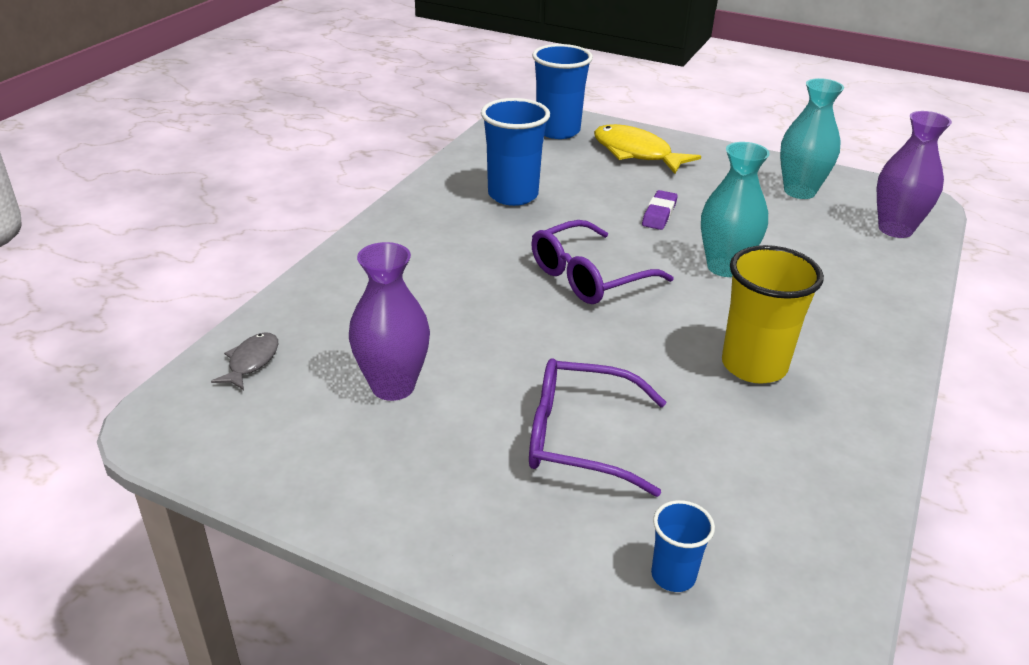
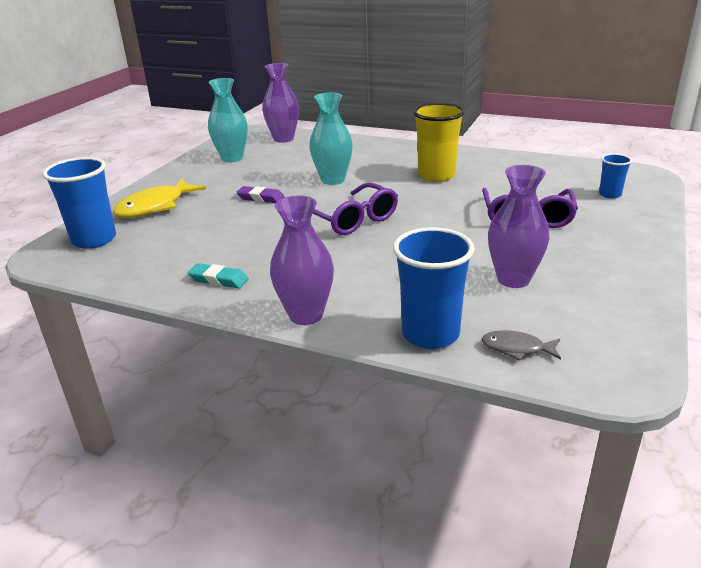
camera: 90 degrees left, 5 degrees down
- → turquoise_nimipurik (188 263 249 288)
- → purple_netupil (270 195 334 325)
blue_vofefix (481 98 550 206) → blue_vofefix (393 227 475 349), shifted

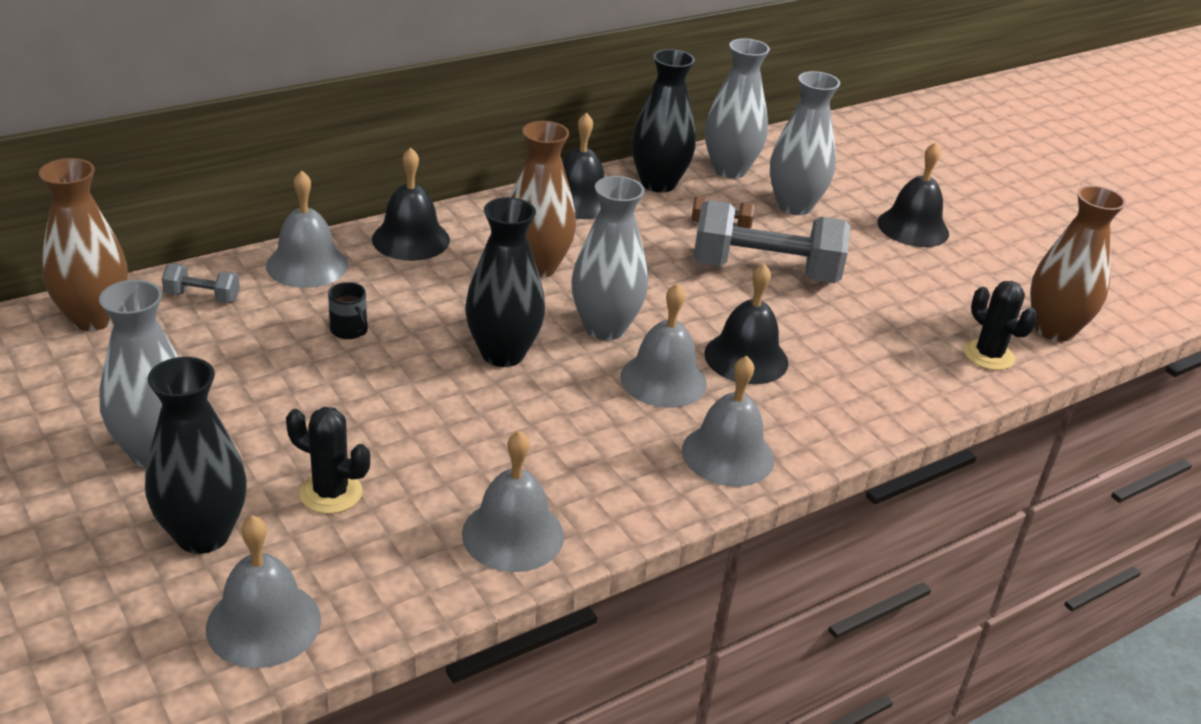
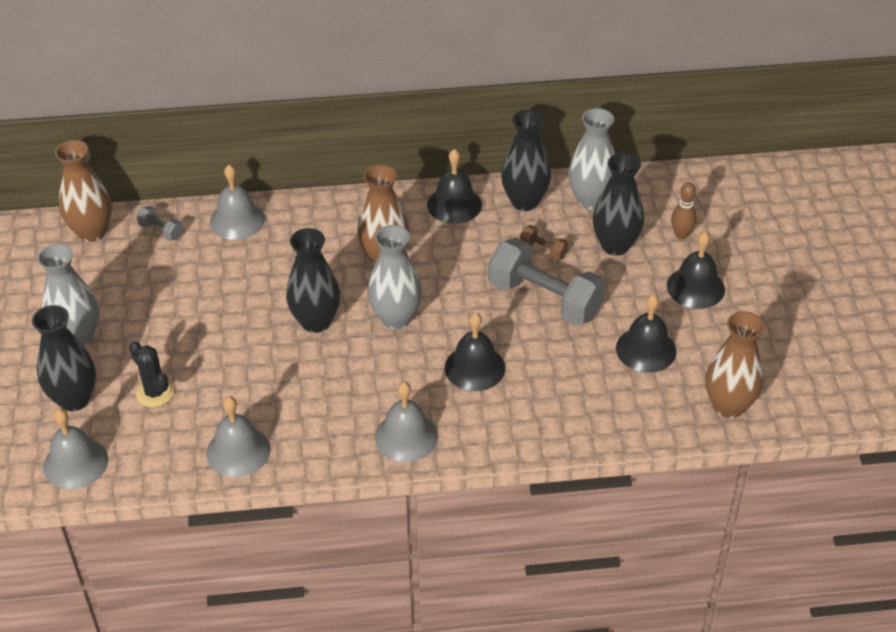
camera: 30 degrees right, 10 degrees up
grey_netupil (770 71 840 215) → black_netupil (593 153 644 256)
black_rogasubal (372 147 450 261) → black_rogasubal (616 294 676 373), shifted
- → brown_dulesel (671 182 697 239)
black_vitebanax (328 282 368 339) → -
grey_rogasubal (620 283 707 408) → -
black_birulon (964 281 1038 370) → -

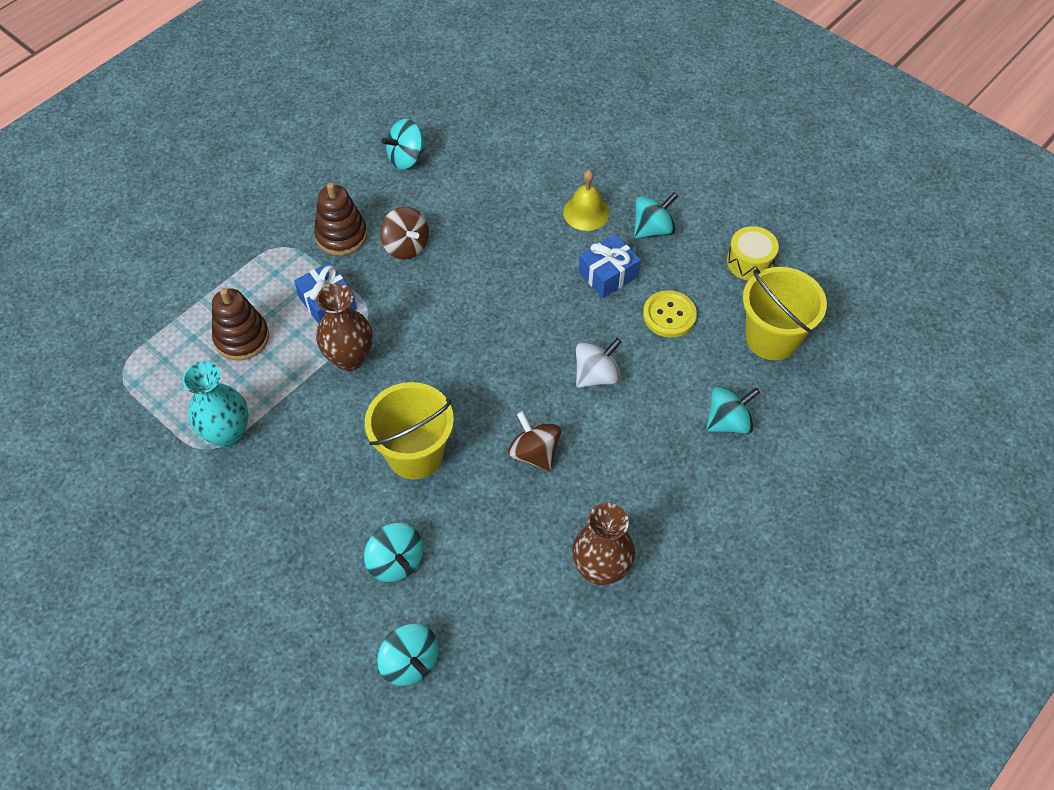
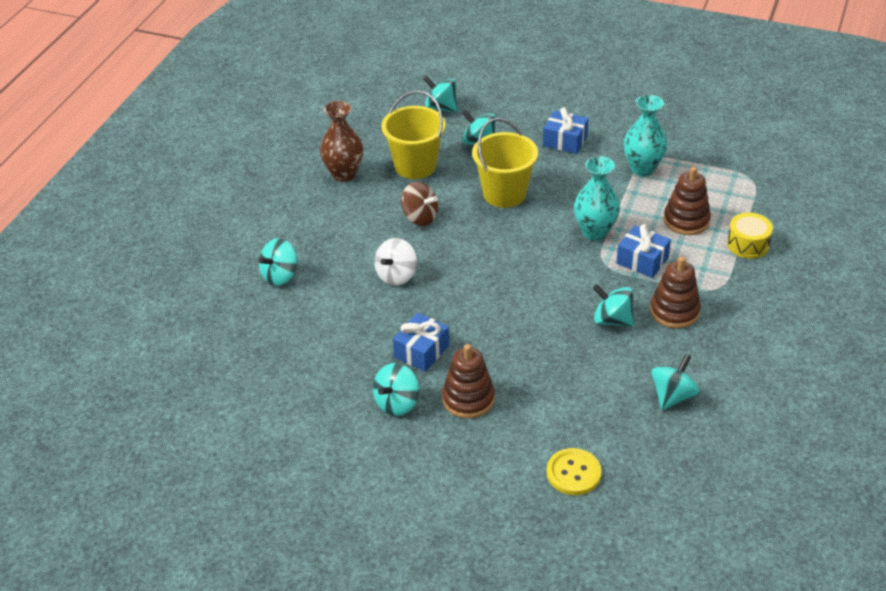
camera: 160 degrees right, 15 degrees down
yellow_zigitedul (743 267 827 360) → yellow_zigitedul (381 90 445 179), shifted
yellow_rogasubal (563 170 609 231) → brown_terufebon (442 344 495 419)
- → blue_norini (543 107 589 154)
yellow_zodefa (643 290 697 337) → yellow_zodefa (547 448 602 495), shifted
brown_netupil (316 283 373 371) → turquoise_netupil (574 156 620 241)
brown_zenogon (380 207 429 260) → turquoise_zenogon (593 284 634 327)
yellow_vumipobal (727 226 779 281) → yellow_vumipobal (727 213 773 259), shifted

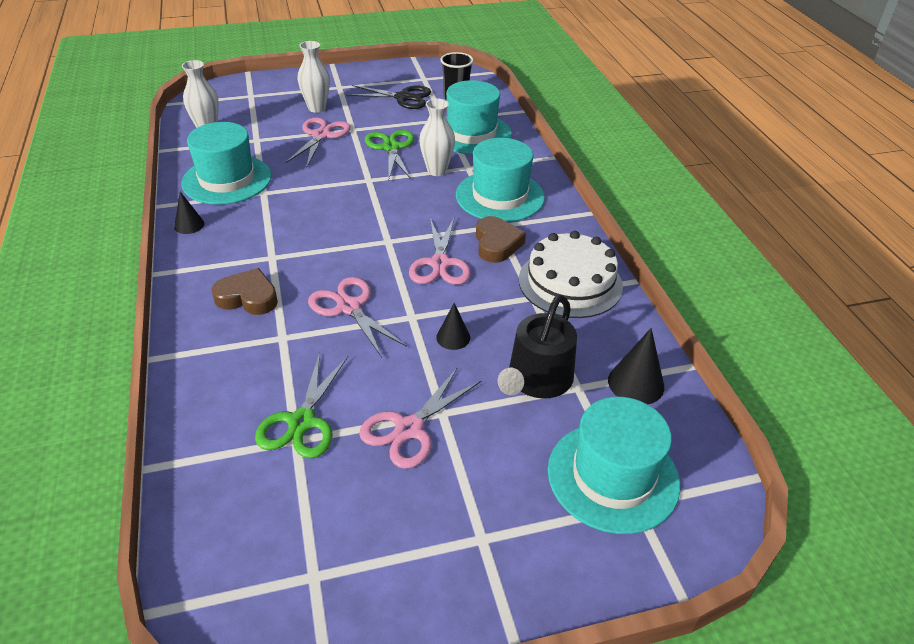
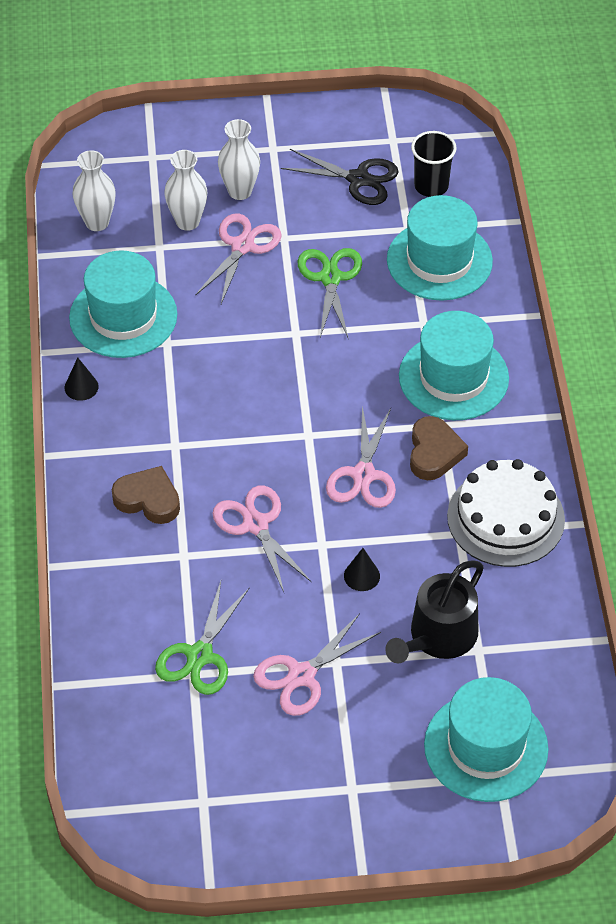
camera: 10 degrees right, 10 degrees up
white_netupil (419 99 455 176) → white_netupil (164 150 207 231), shifted
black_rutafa (608 328 664 404) → -

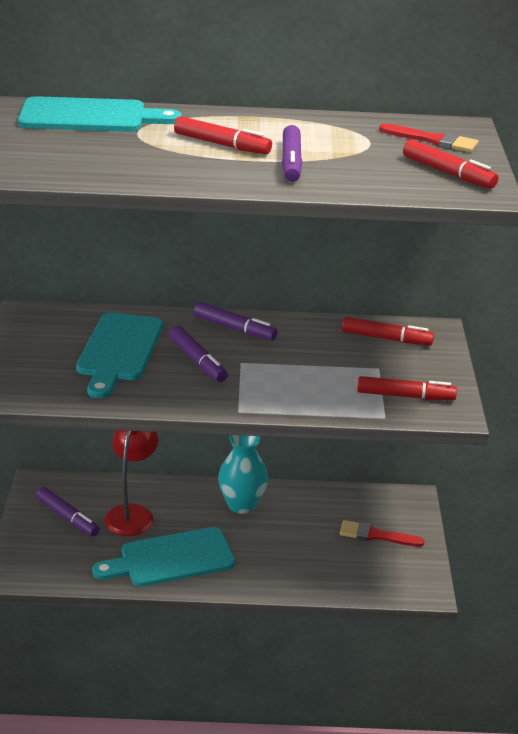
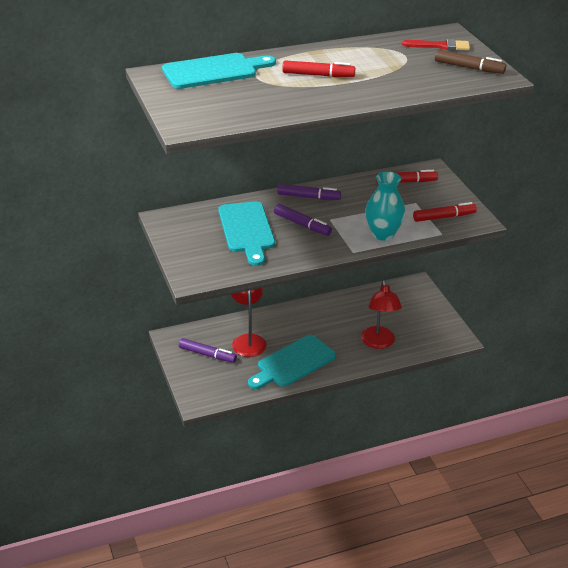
camera: 20 degrees left, 5 degrees up
- → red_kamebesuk (361 280 402 349)
turquoise_netupil (218 435 268 514) → turquoise_netupil (365 171 405 241), shifted
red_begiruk (403 140 498 189) → brown_begiruk (435 49 506 74)
purple_begiruk (282 125 302 182) → -
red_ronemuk (340 520 425 547) → -

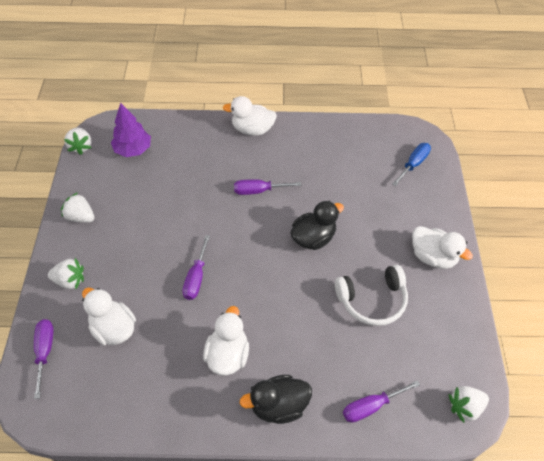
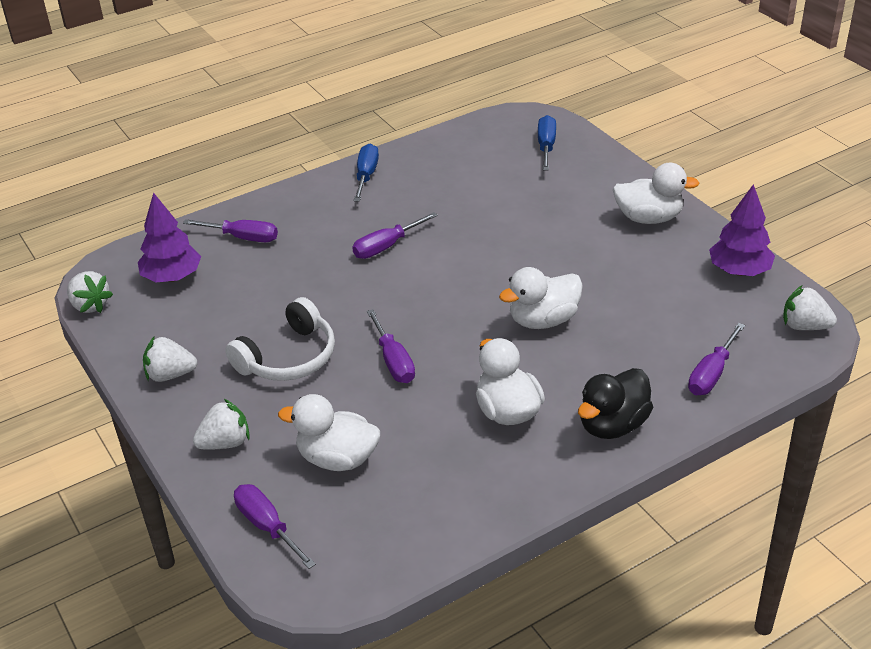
camera: 30 degrees left, 15 degrees down
- → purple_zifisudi (183 219 278 242)
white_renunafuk (335 265 408 326) → white_renunafuk (225 297 335 381), shifted
- → blue_zifisudi (354 144 379 202)
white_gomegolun (223 96 277 136) → white_gomegolun (499 267 583 329), shifted
- → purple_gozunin (709 184 775 276)
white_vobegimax (449 386 489 423) → white_vobegimax (783 285 837 330), 75 degrees clockwise
black_gomegolun (290 201 344 250) → -

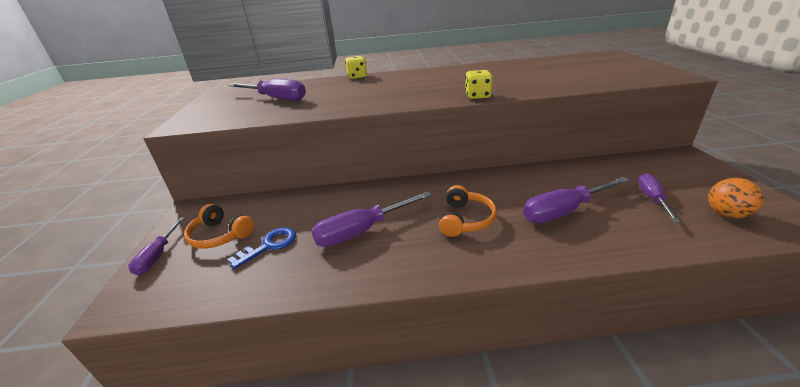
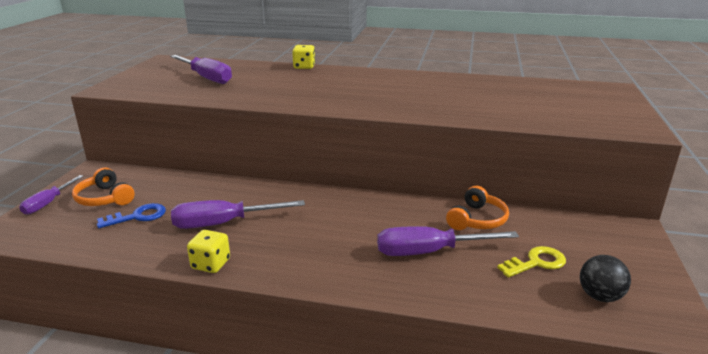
camera: 15 degrees right, 5 degrees down
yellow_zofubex (465 70 493 99) → yellow_zofubex (187 230 230 273), shifted
orange_renunafuk (439 185 497 237) → orange_renunafuk (446 186 509 230), shifted
purple_zifisudi (638 173 680 222) → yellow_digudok (497 246 566 278)
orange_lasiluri (708 178 764 218) → black_lasiluri (580 255 631 302)

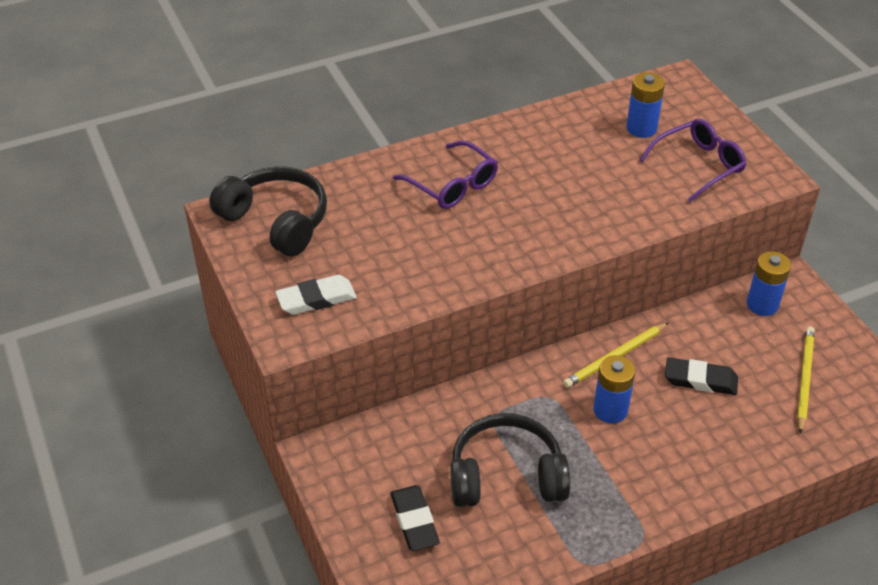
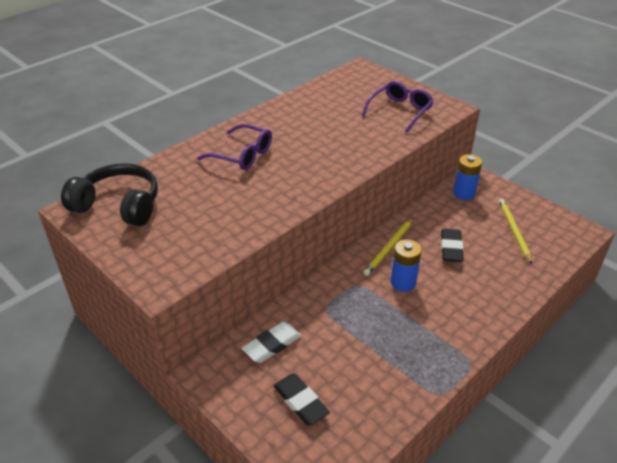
camera: 20 degrees left, 5 degrees down
white_nimipurik (275 275 357 315) → white_nimipurik (242 322 302 363), shifted
black_nimipurik (665 357 738 395) → black_nimipurik (441 229 464 262), 75 degrees counterclockwise
black_renunafuk (450 413 570 507) → -
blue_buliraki (626 72 665 138) → -

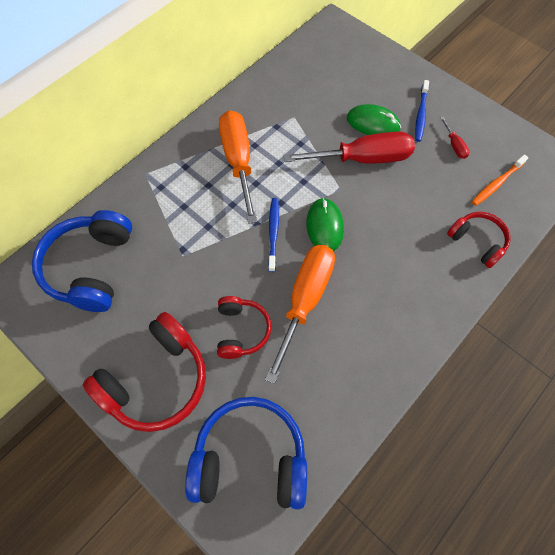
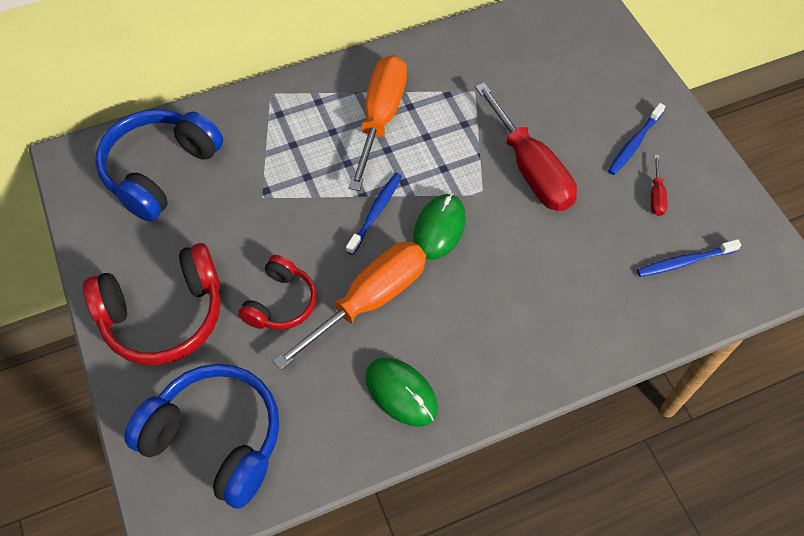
camera: 25 degrees right, 5 degrees down
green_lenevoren (347 104 401 135) → green_lenevoren (365 357 438 427), shifted
red_zifisudi (283 131 415 164) → red_zifisudi (475 83 577 211), 45 degrees clockwise
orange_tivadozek (472 155 529 206) → blue_tivadozek (637 239 741 277)
red_renunafuk (447 212 511 268) → -

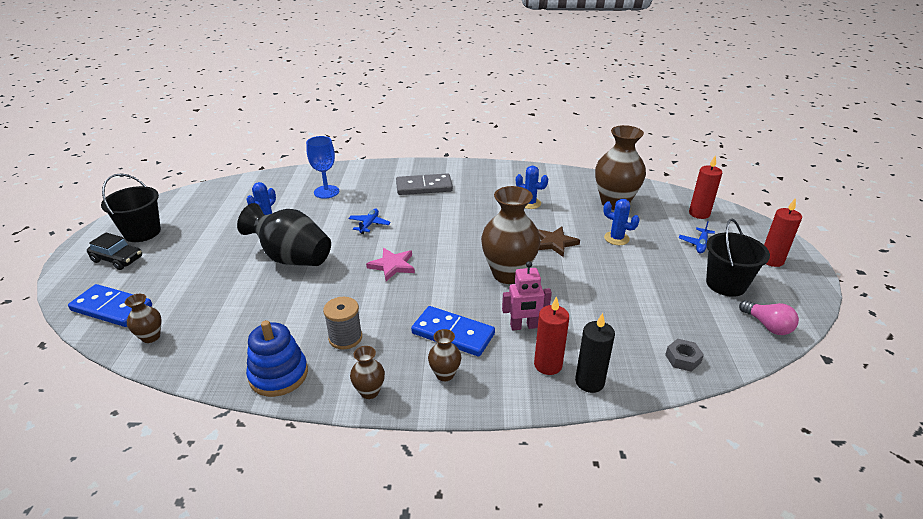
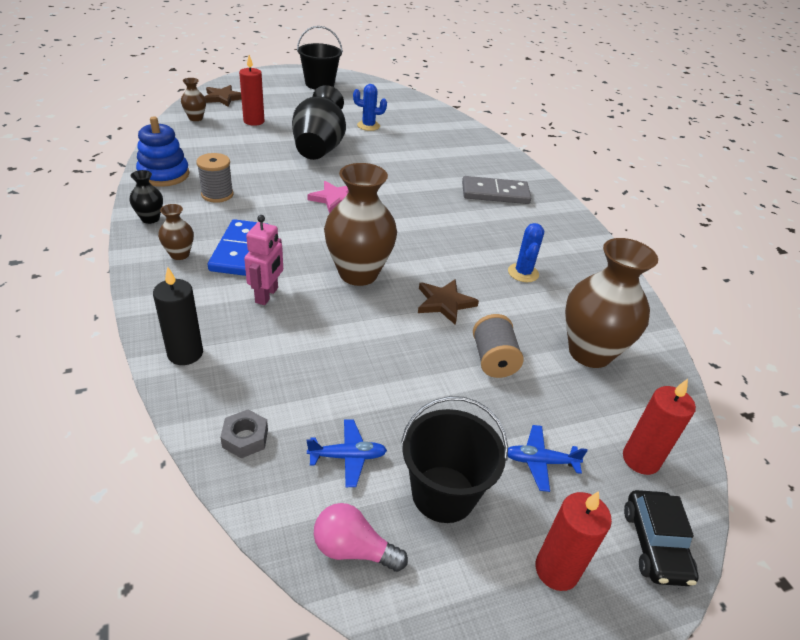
camera: 65 degrees right, 5 degrees up
brown_netupil (350 346 385 399) → black_netupil (130 170 163 224)
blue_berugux (68 284 152 327) → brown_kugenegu (204 85 242 107)
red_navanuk (534 296 569 375) → red_navanuk (239 55 265 126), shifted
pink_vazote (502 261 552 330) → pink_vazote (244 215 283 305), 135 degrees counterclockwise
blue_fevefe (348 209 391 234) → blue_fevefe (307 419 387 487), shifted
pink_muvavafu (739 300 799 335) → pink_muvavafu (314 503 408 572), 75 degrees clockwise
grey_berugux (396 173 453 195) → grey_berugux (462 176 531 204), 60 degrees counterclockwise
blue_birulon (603 199 640 245) → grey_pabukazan (473 314 524 378)
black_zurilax (87 232 142 270) → black_zurilax (624 490 699 586), shifted
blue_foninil (306 136 339 199) → -

